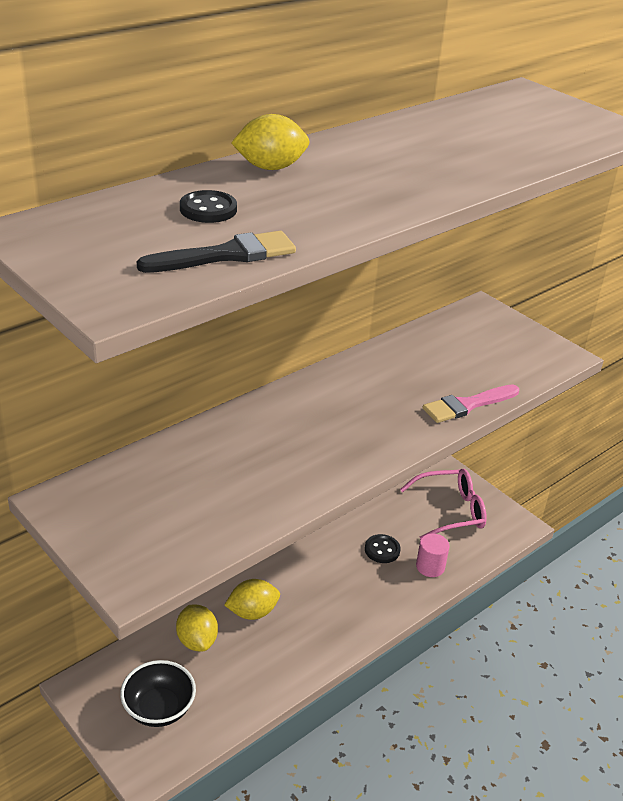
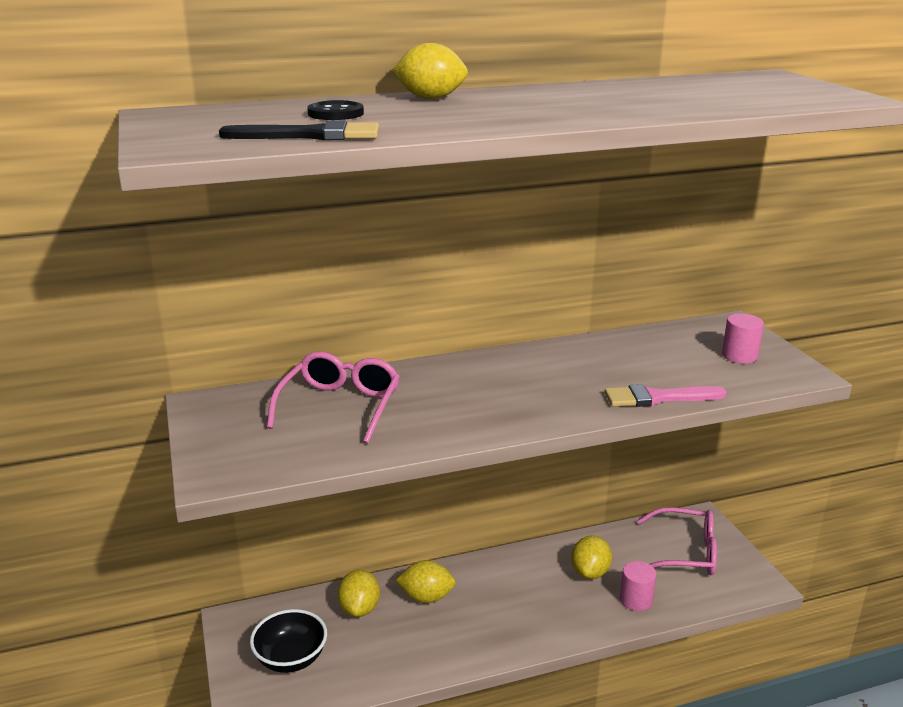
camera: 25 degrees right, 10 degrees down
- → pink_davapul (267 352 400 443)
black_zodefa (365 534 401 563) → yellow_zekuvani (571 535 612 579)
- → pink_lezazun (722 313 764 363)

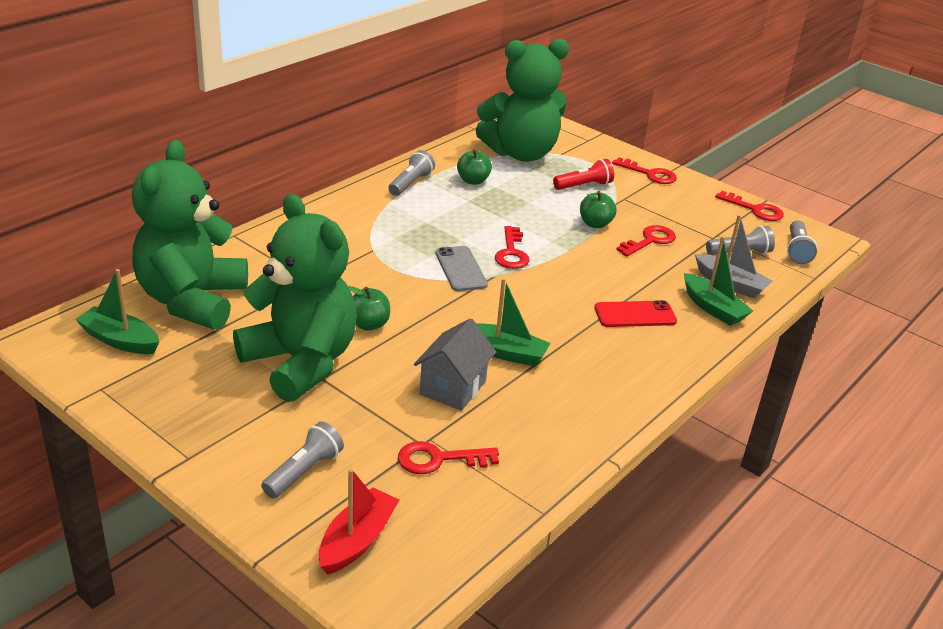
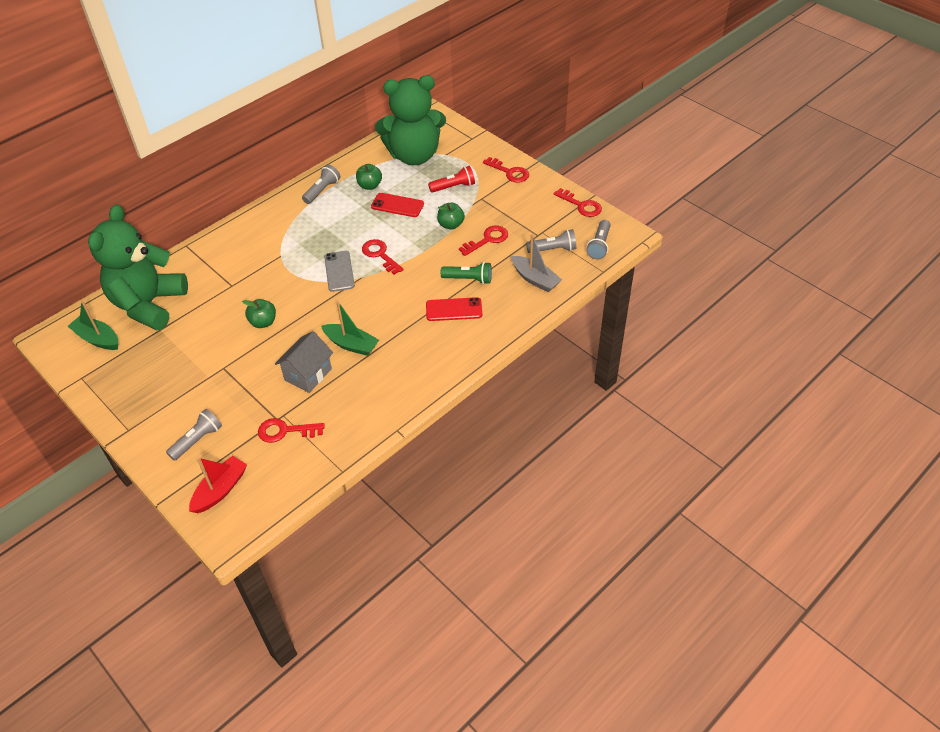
camera: 10 degrees right, 15 degrees up
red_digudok (495 226 530 269) → red_digudok (362 239 404 275), 135 degrees clockwise
- → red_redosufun (371 193 424 217)
- → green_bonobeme (441 262 492 284)
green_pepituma (233 194 357 402) → -
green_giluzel (684 236 753 326) → -

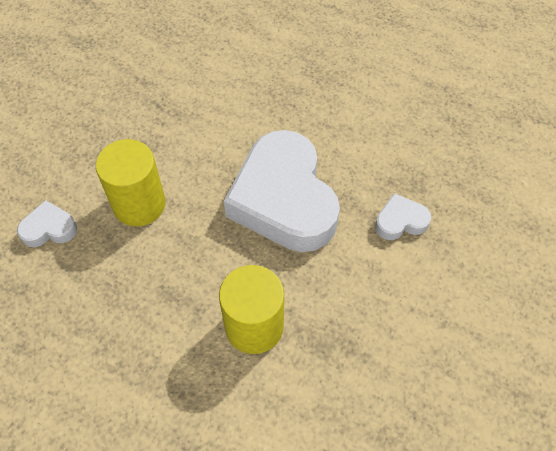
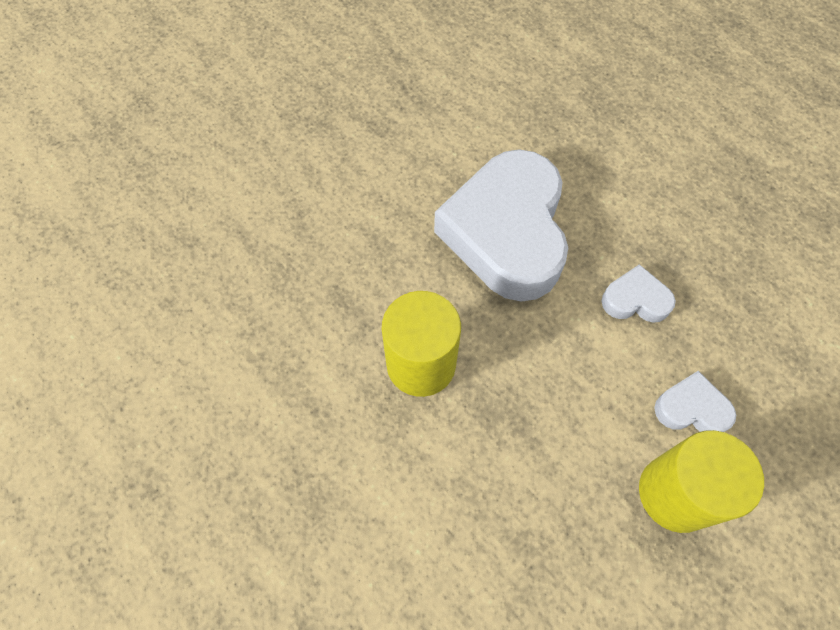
camera: 20 degrees right, 5 degrees up
yellow_lezazun (96 139 166 227) → yellow_lezazun (639 430 764 533), shifted
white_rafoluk (17 200 77 247) → white_rafoluk (654 371 736 432), shifted

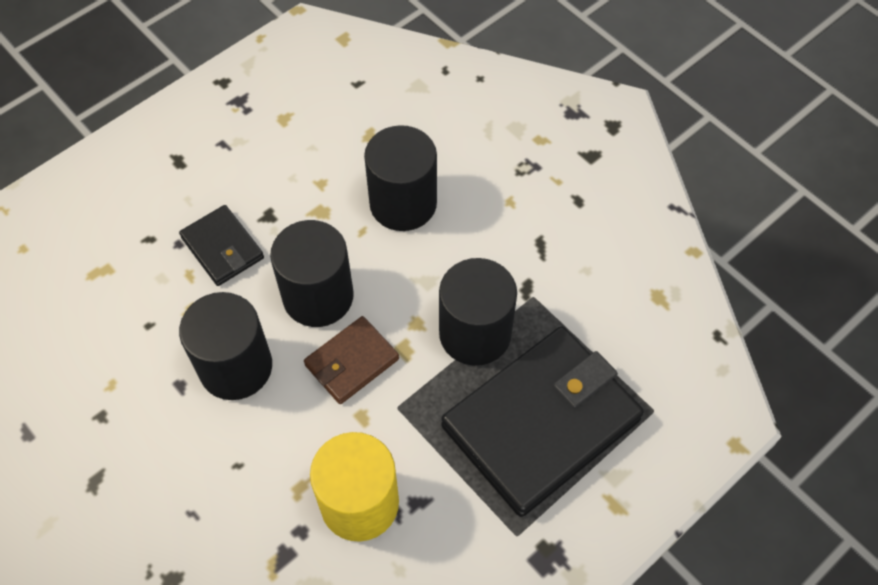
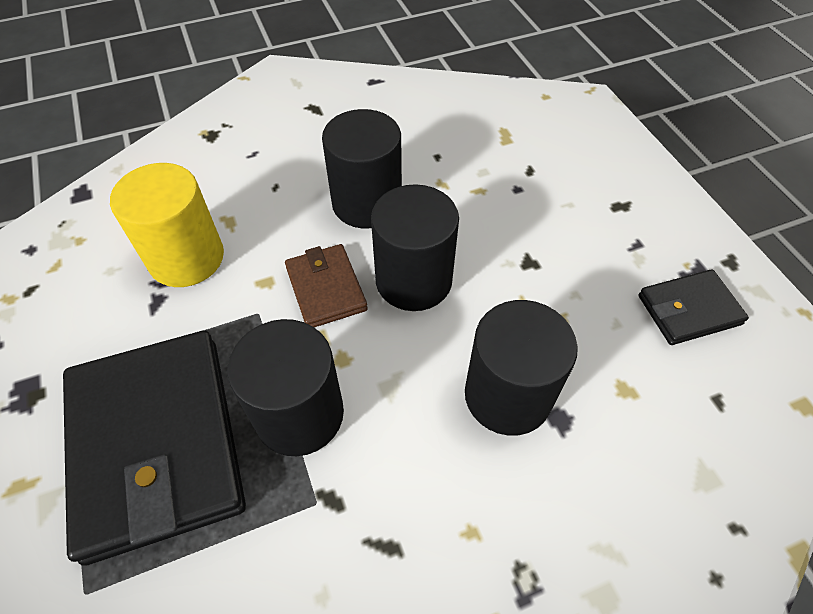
camera: 110 degrees right, 5 degrees down
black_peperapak (179 205 264 286) → black_peperapak (638 269 749 345), shifted

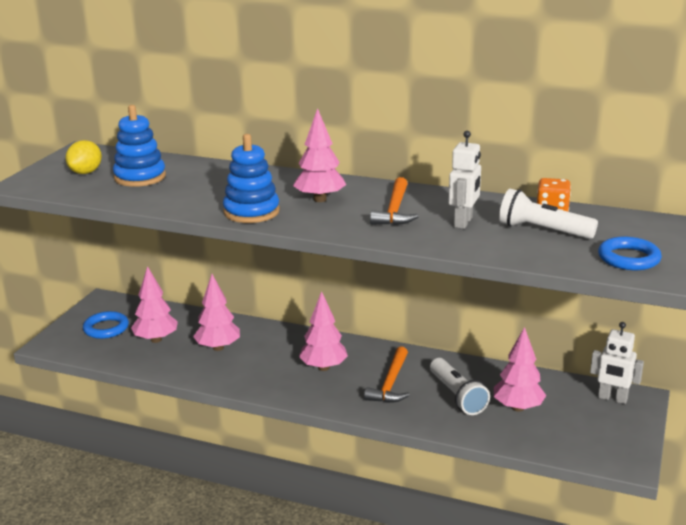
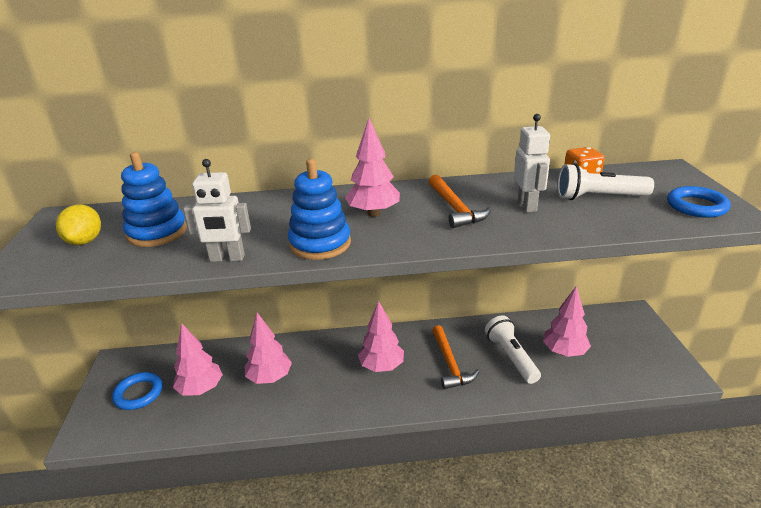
camera: 25 degrees left, 5 degrees up
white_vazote (590 322 644 404) → white_vazote (183 159 251 262), shifted
white_bonobeme (430 358 490 415) → white_bonobeme (485 315 541 384), 150 degrees counterclockwise

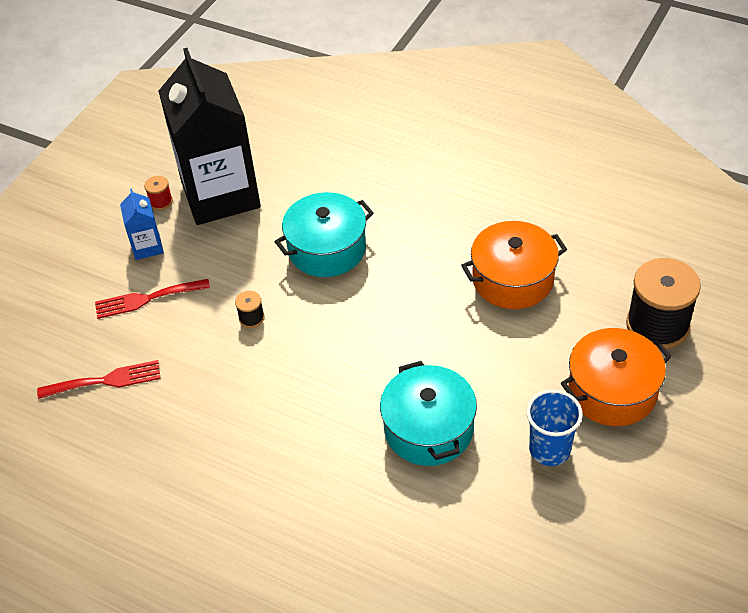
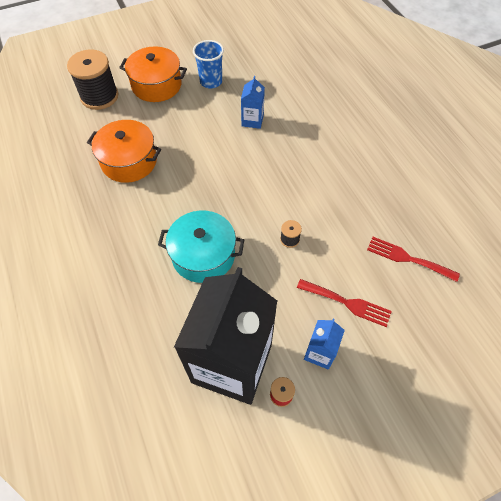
camera: 145 degrees left, 10 degrees up
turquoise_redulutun (380 361 477 466) → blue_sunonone (241 76 265 129)

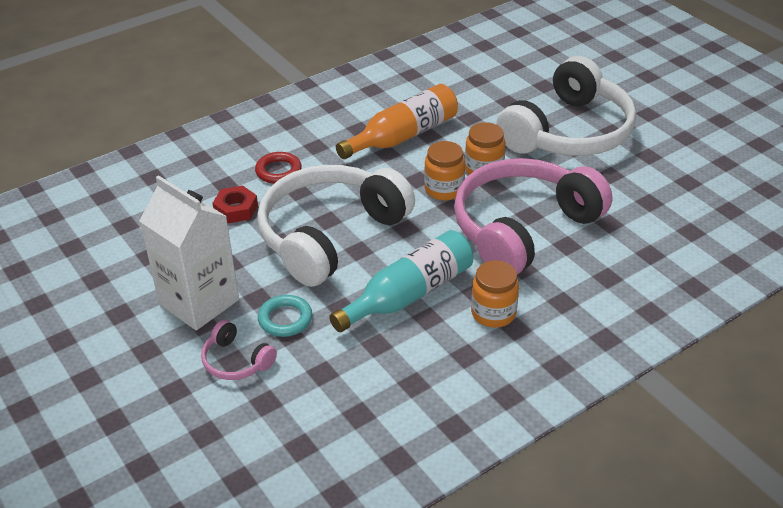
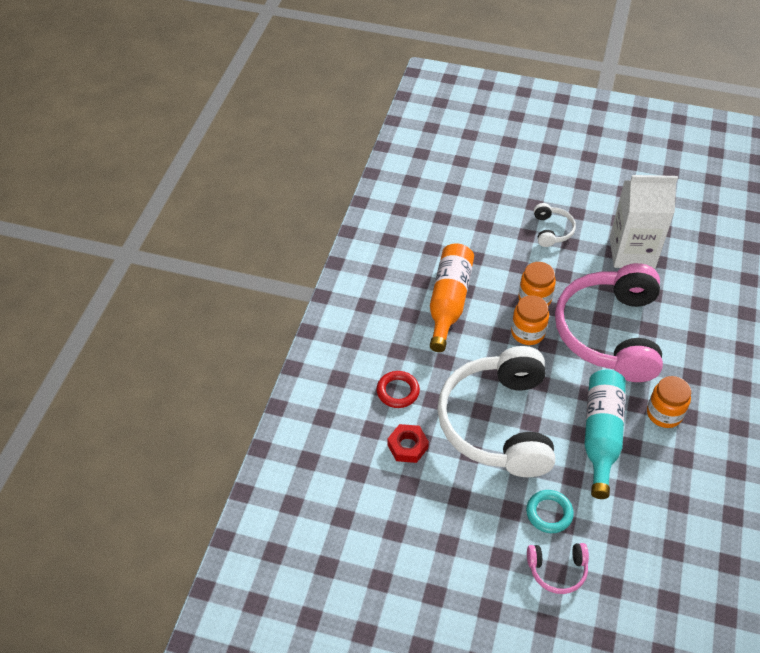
camera: 40 degrees left, 10 degrees up
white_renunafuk (496 56 636 156) → white_renunafuk (534 203 576 247), x0.42
white_sunonone (139 175 239 330) → white_sunonone (609 175 678 269), shifted

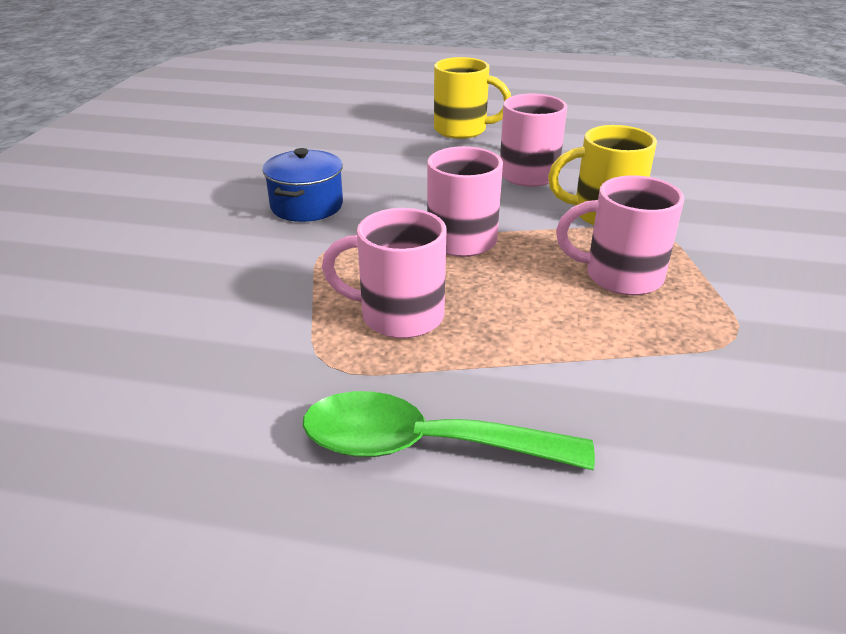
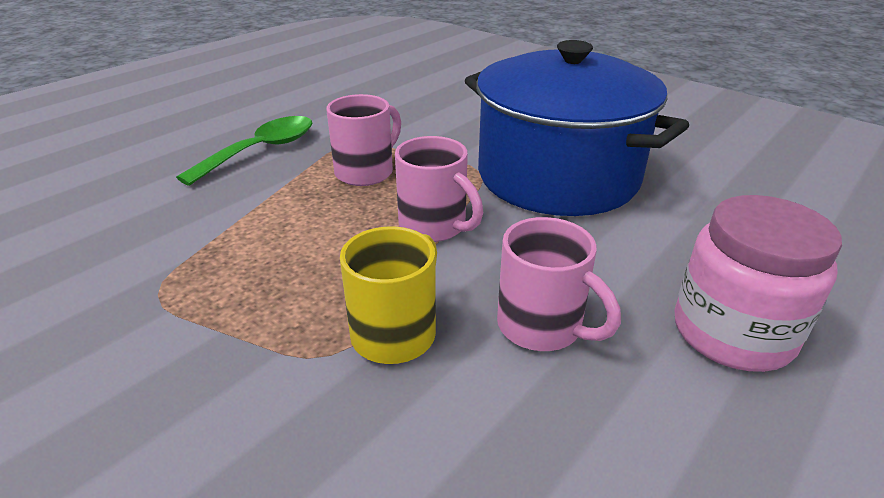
camera: 120 degrees right, 0 degrees up
blue_redulutun (263 148 343 222) → blue_redulutun (465 40 689 216), x2.43
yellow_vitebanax (434 57 511 139) → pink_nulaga (674 195 842 372)
pink_vitebanax (556 175 684 295) → -

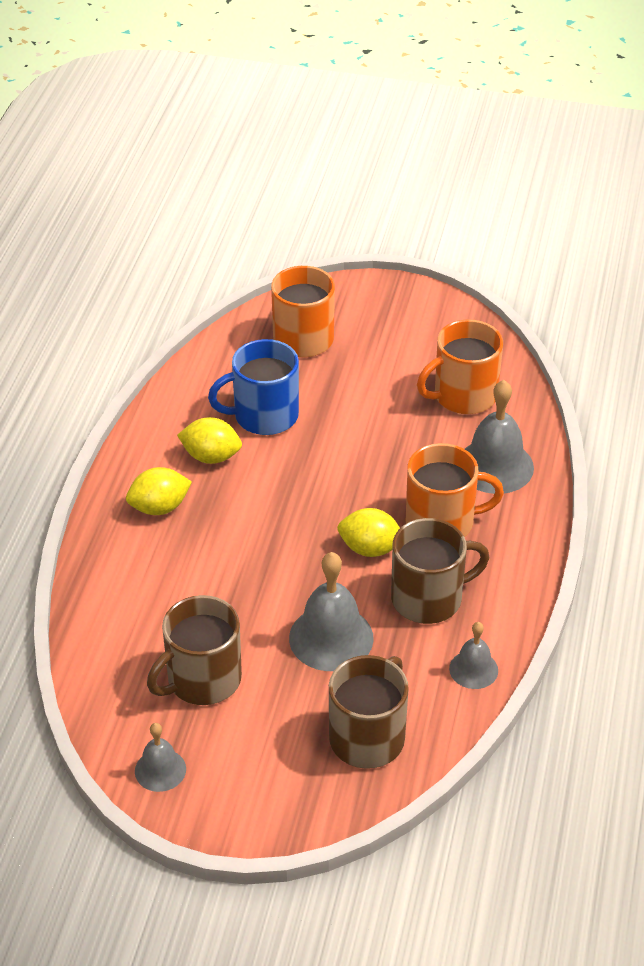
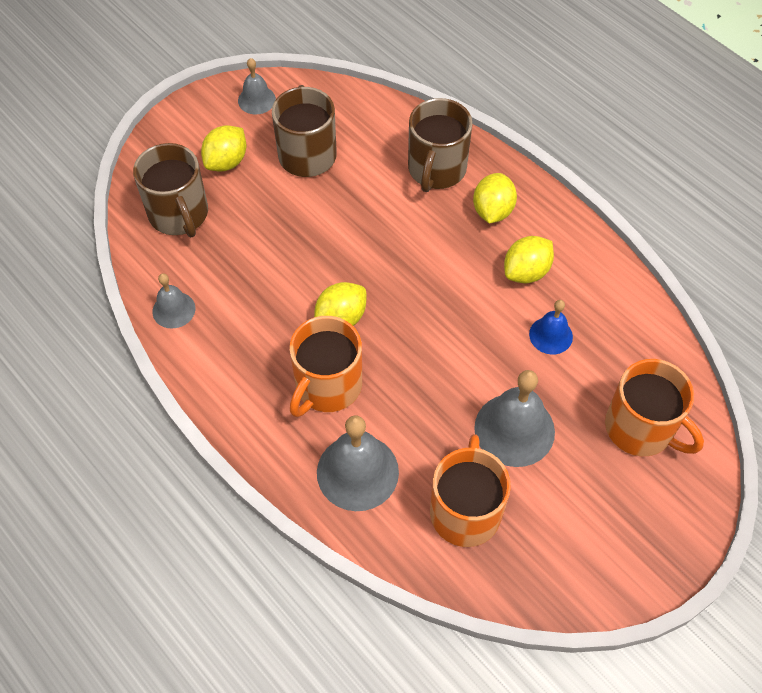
camera: 125 degrees right, 15 degrees up
- → yellow_zekuvani (201 125 246 172)
brown_vitebanax (391 518 490 624) → brown_vitebanax (408 98 472 192), shifted
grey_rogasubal (289 552 374 671) → grey_rogasubal (474 370 555 467), shifted
blue_vitebanax (208 339 299 435) → blue_rogasubal (529 300 573 355)

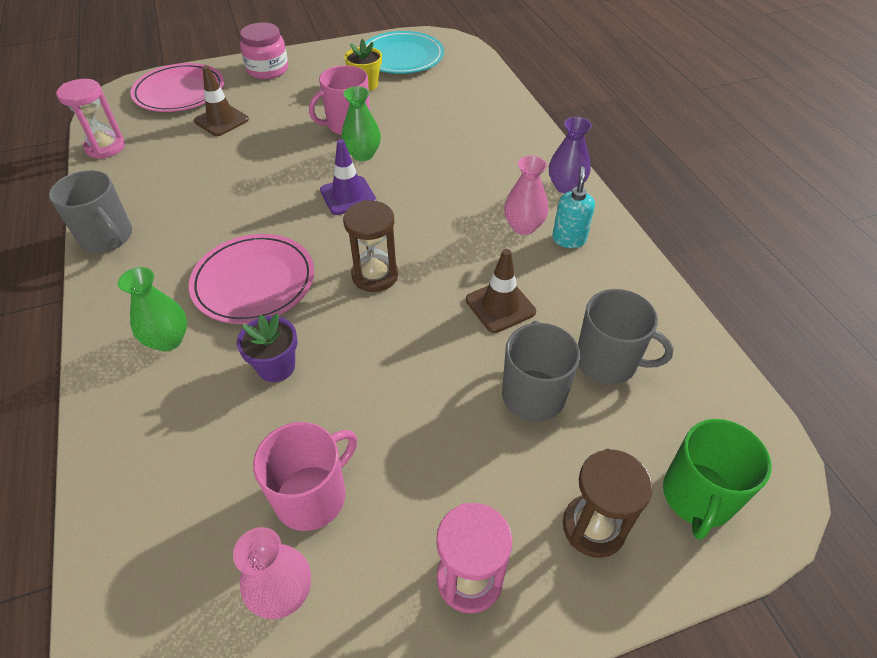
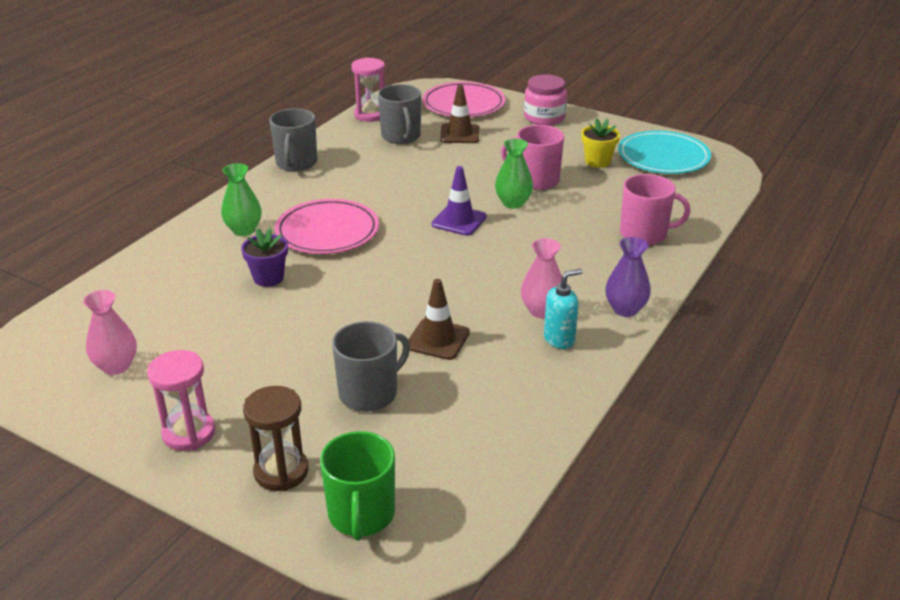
camera: 50 degrees right, 15 degrees down
green_vitebanax (663 419 772 540) → green_vitebanax (320 431 395 541), 75 degrees counterclockwise
grey_vitebanax (578 289 674 384) → grey_vitebanax (378 84 421 144), shifted
pink_vitebanax (253 422 357 531) → pink_vitebanax (620 174 690 245), shifted
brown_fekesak (343 200 398 292) → -

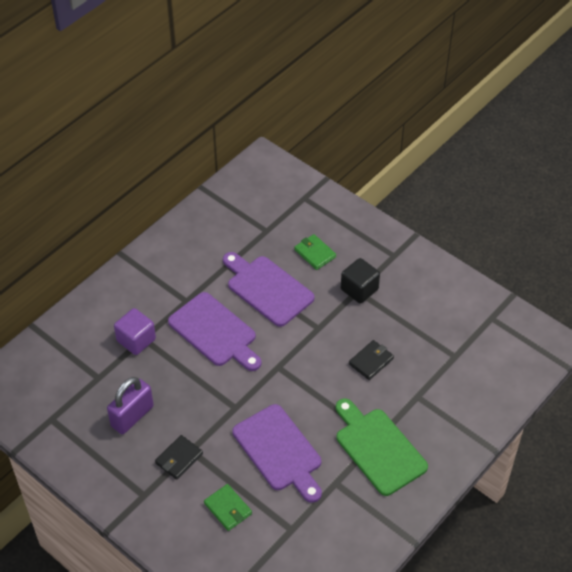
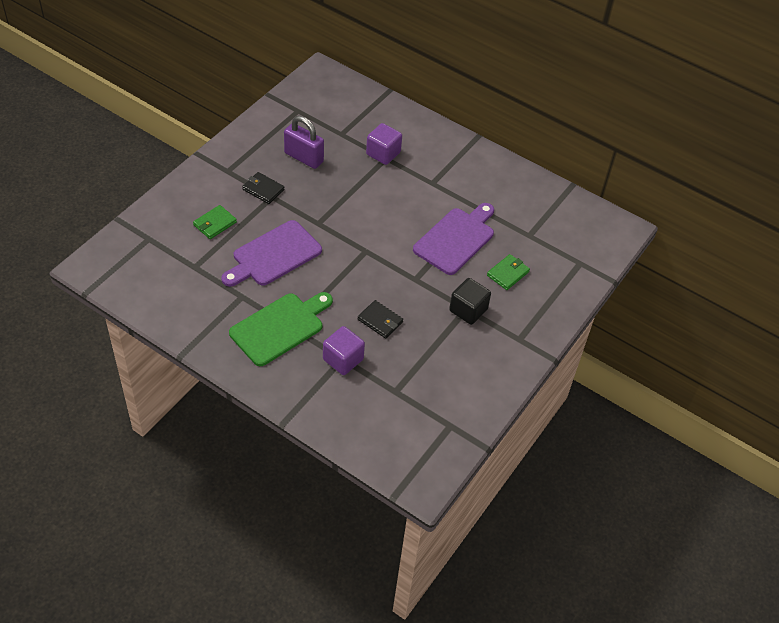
camera: 80 degrees right, 0 degrees up
- → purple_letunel (323 326 365 375)
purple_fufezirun (168 292 262 371) → -

